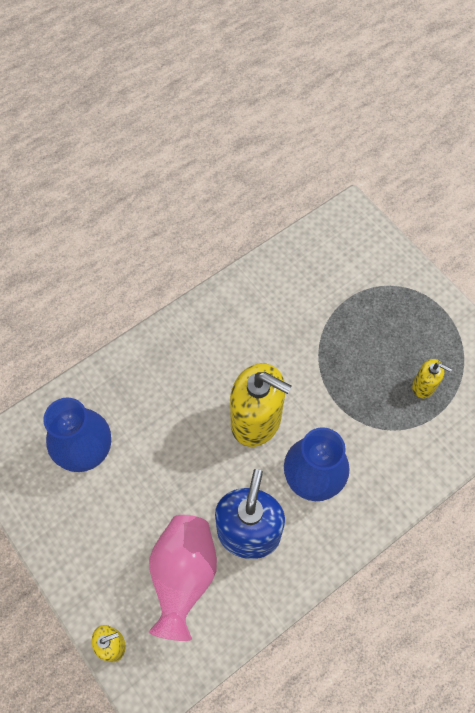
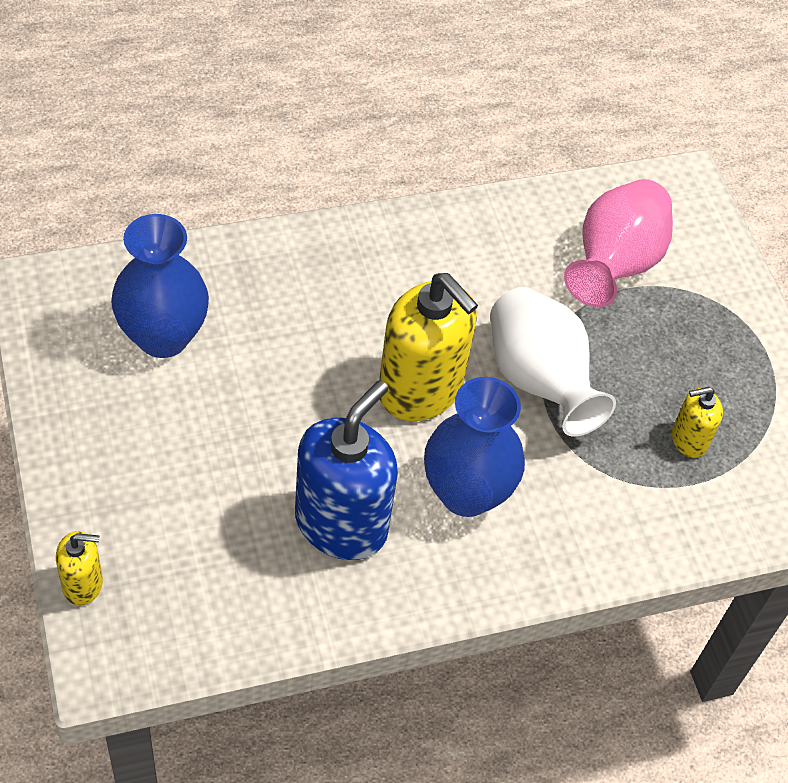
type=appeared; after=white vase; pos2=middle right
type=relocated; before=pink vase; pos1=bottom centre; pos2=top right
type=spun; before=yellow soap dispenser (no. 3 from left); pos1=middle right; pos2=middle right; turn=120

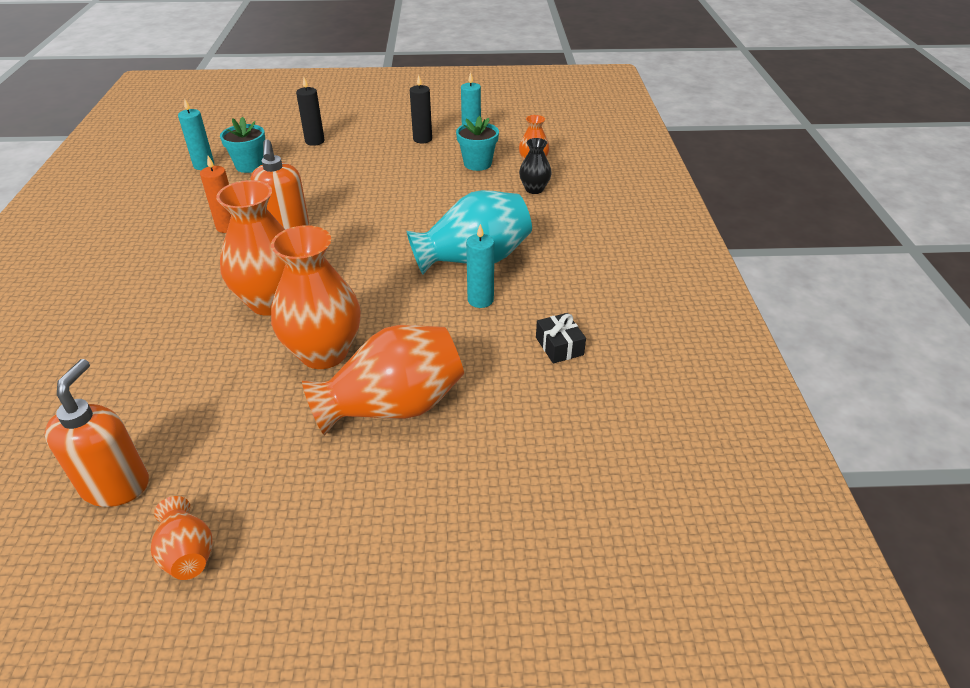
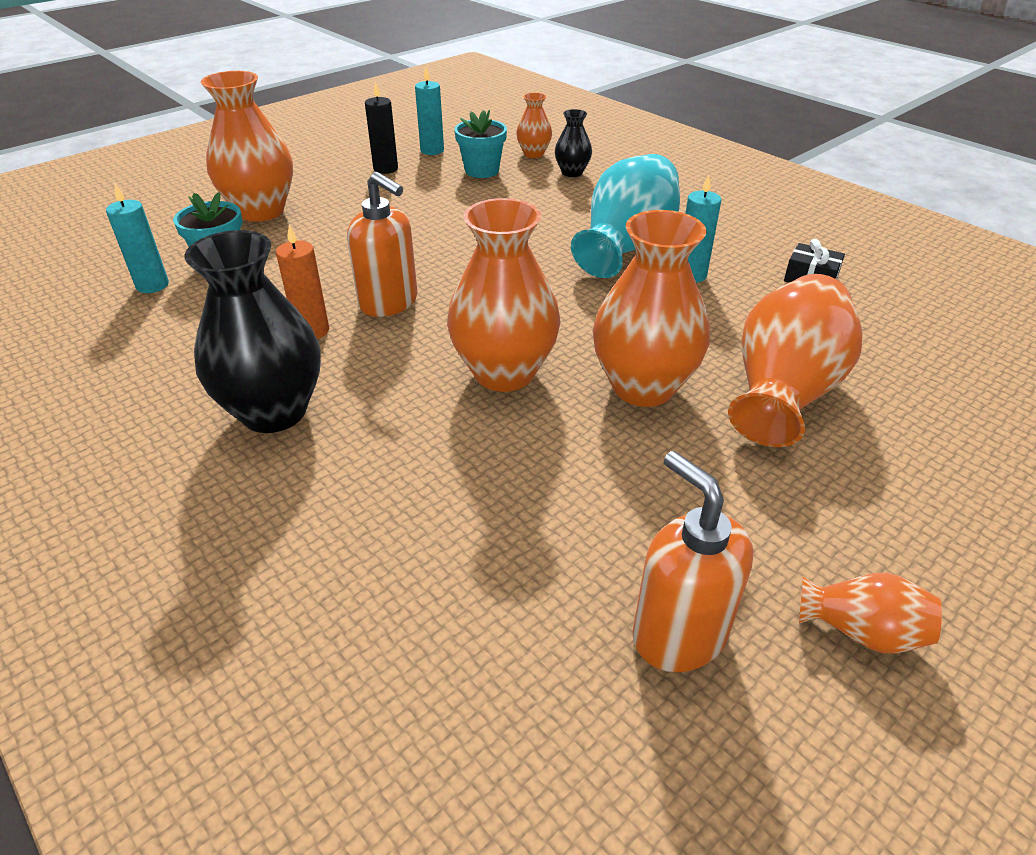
type=appeared; after=black vase (no. 1 from left); pos2=middle left
type=exchanged; before=black candle (no. 1 from left); after=orange vase (no. 1 from left); pos1=top left; pos2=top left

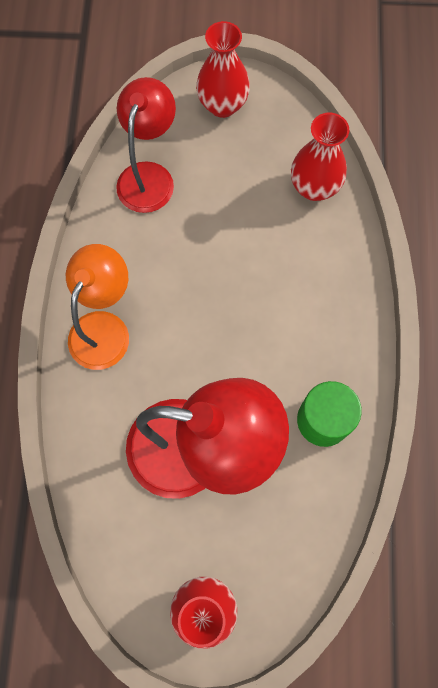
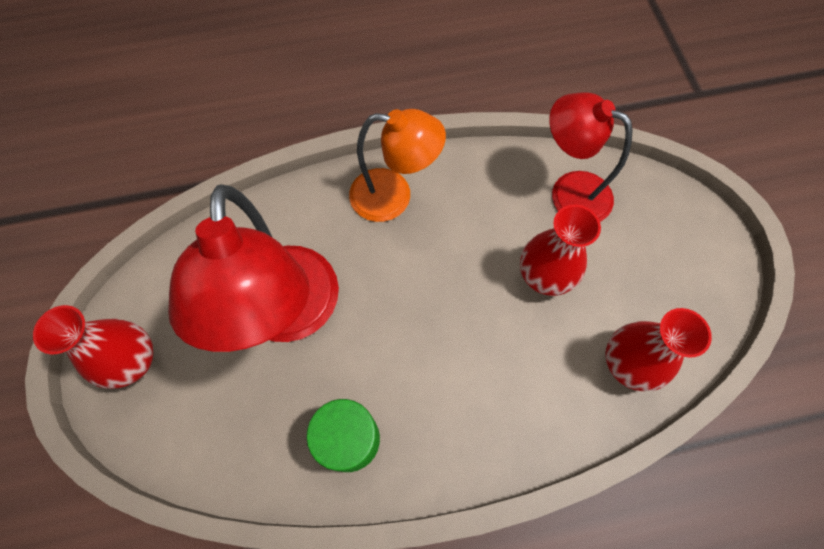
type=relocated; before=red vase (no. 2 from left); pos1=top centre; pos2=middle right
type=spun; before=red lamp (no. 1 from left in the first image); pos1=top centre; pos2=top right; turn=-150

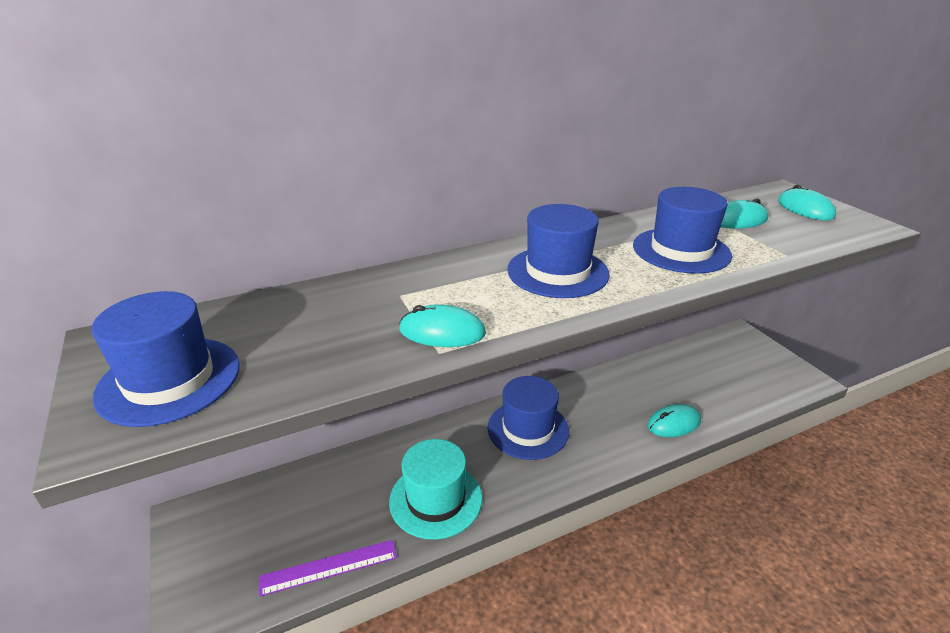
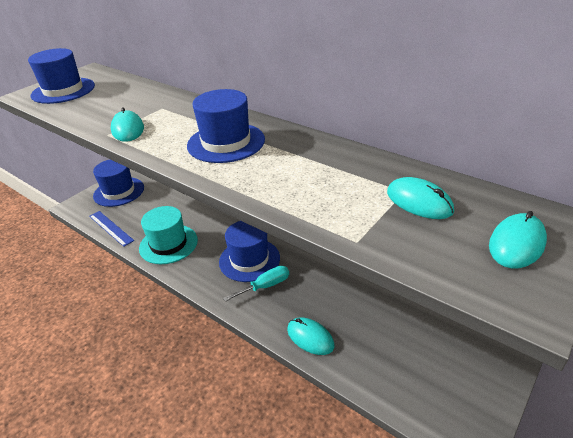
type=colour; before=purple ruler; after=blue ruler; pos1=bottom centre; pos2=middle left
type=relocated; before=blue hat (no. 4 from left in the first image); after=blue hat (no. 2 from left); pos1=middle right; pos2=middle left
type=appeared; after=turquoise screwdriver; pos2=centre

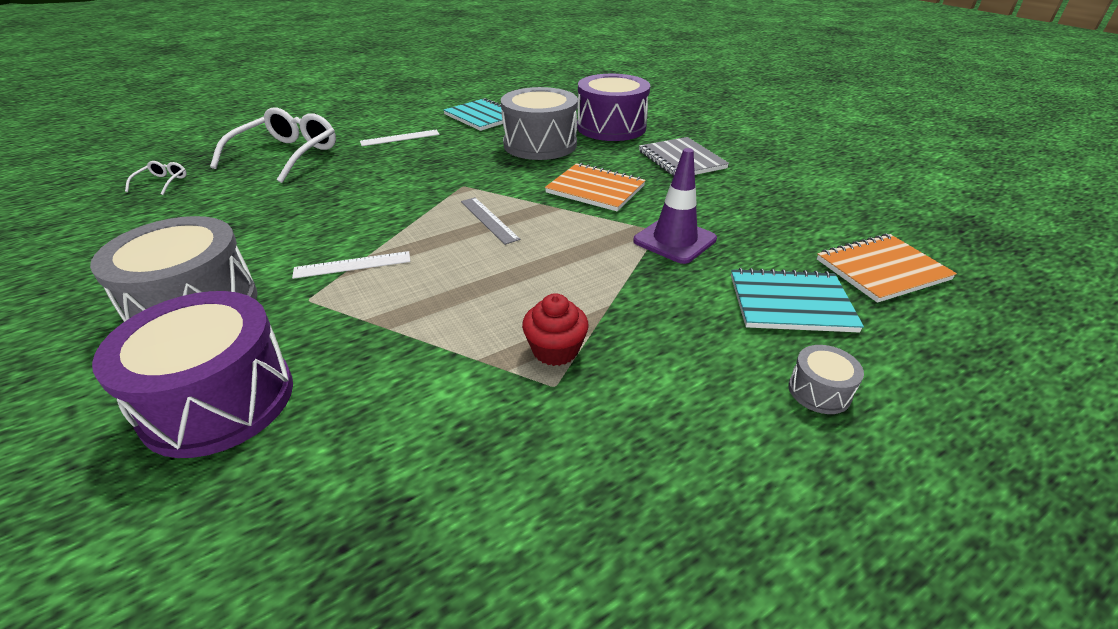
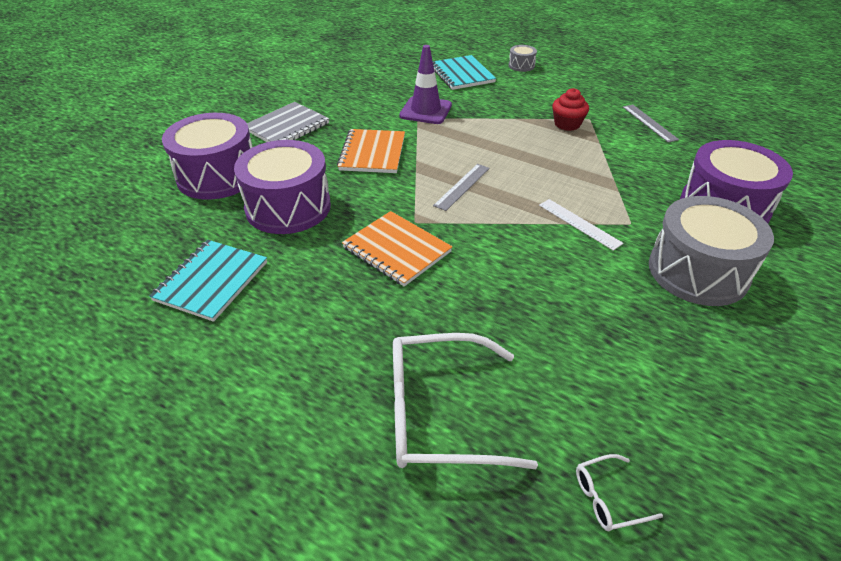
type=colour; before=grey drum (no. 2 from left); after=purple drum (no. 2 from left); pos1=top centre; pos2=centre
type=relocated; before=orange notebook (no. 2 from left); pos1=middle right; pos2=centre
type=appeared; after=grey ruler (no. 2 from left); pos2=top right
type=missing; before=white ruler (no. 2 from left); pos1=top centre

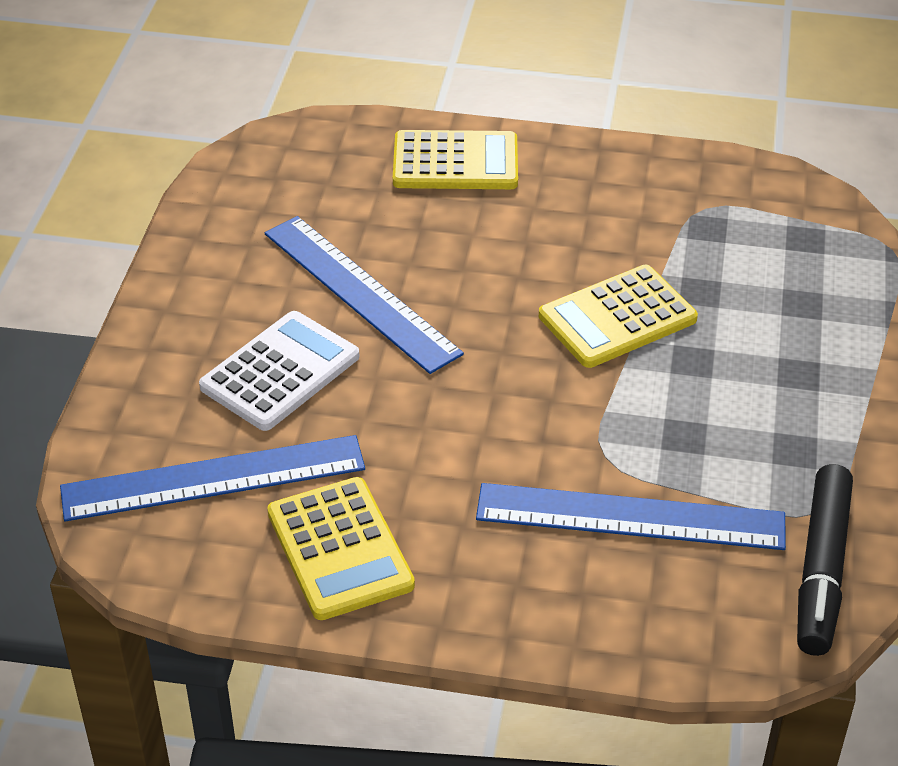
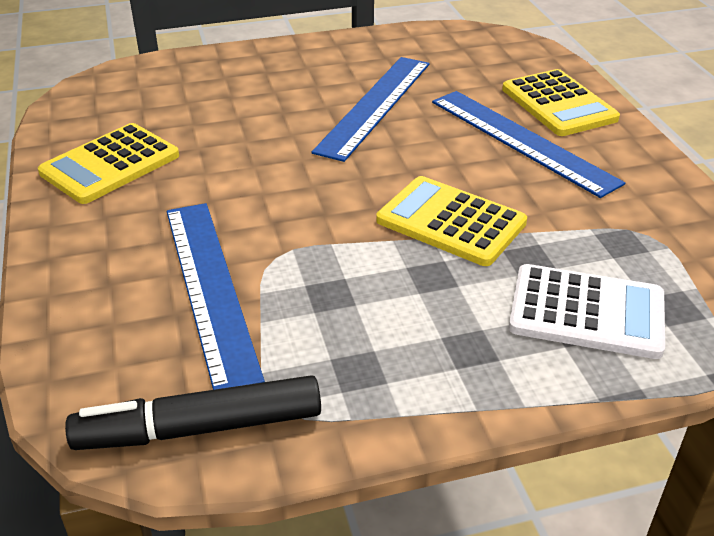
type=relocated; before=blue ruler (no. 1 from left in the first image); after=blue ruler (no. 3 from left); pos1=middle left; pos2=top right
type=relocated; before=white calculator; pos1=middle left; pos2=middle right

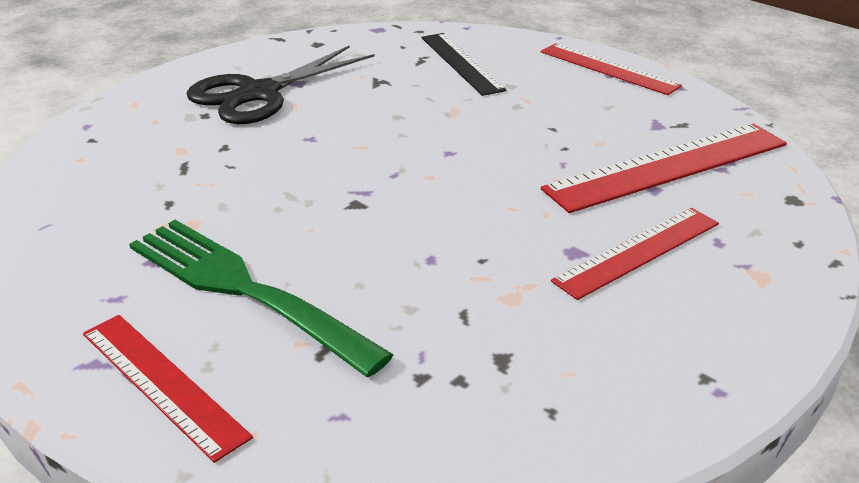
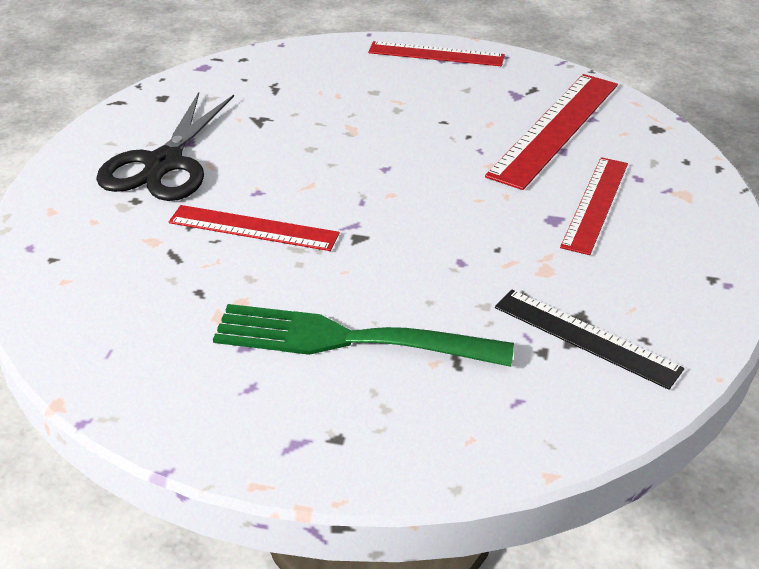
type=relocated; before=red ruler (no. 1 from left); pos1=bottom left; pos2=centre
type=relocated; before=black ruler; pos1=top centre; pos2=middle right

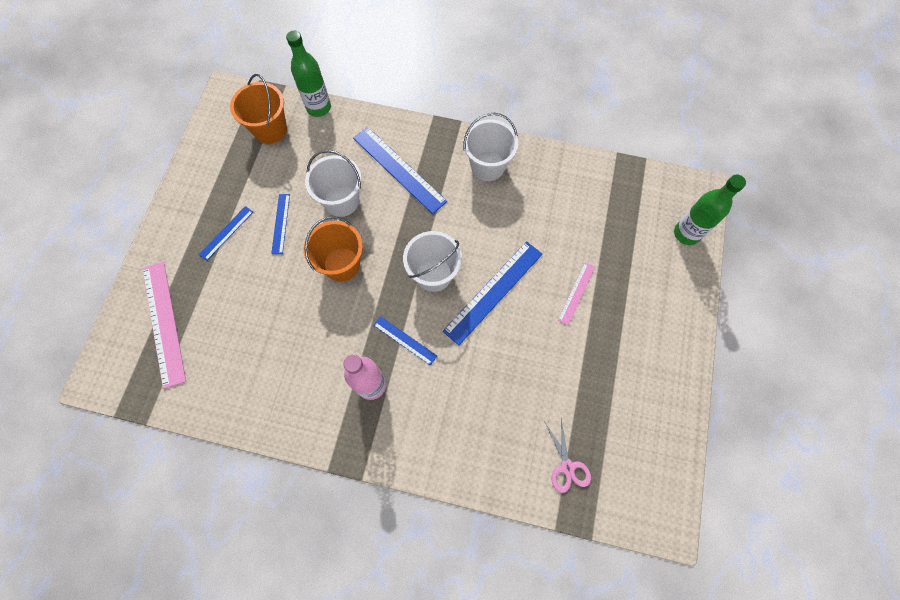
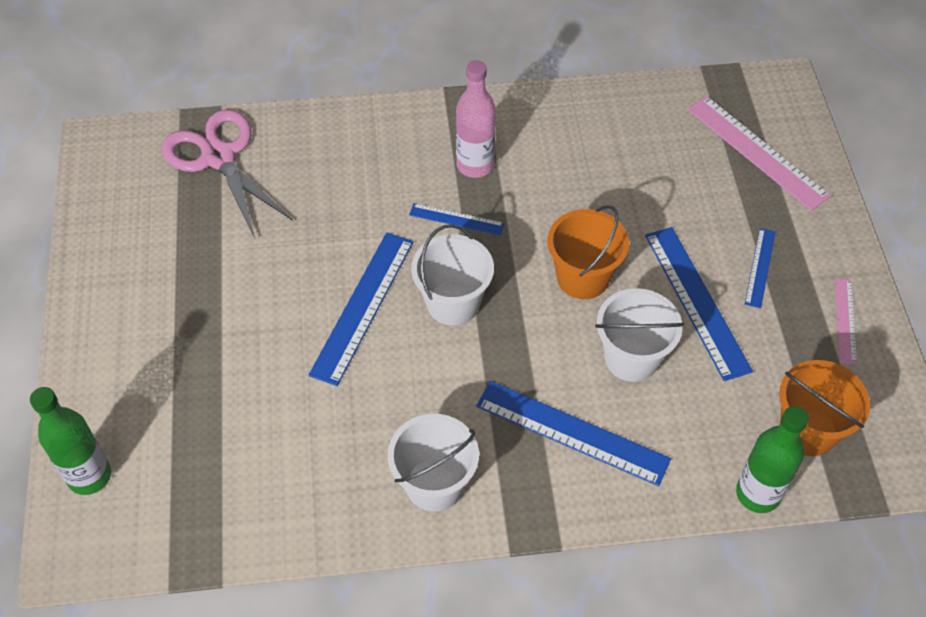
type=size; before=pink scissors; pos1=bottom centre; pos2=top left; scale=1.97
type=size; before=blue ruler (no. 2 from left in the first image); pos1=middle left; pos2=middle right; scale=1.86
type=relocated; before=pink ruler (no. 2 from left); pos1=centre; pos2=middle right

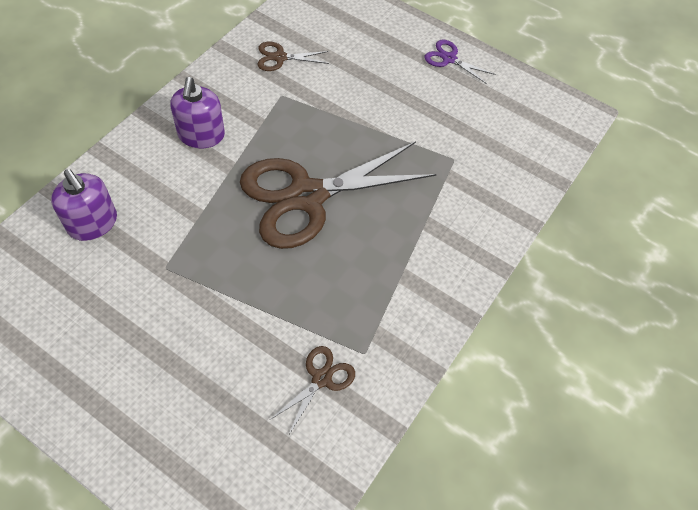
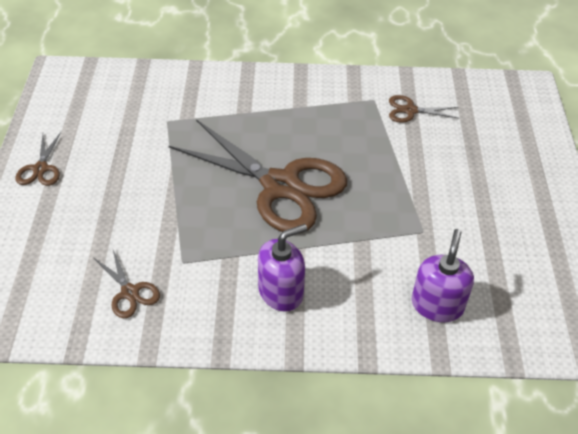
type=colour; before=purple scissors; after=brown scissors (no. 1 from left); pos1=top centre; pos2=middle left

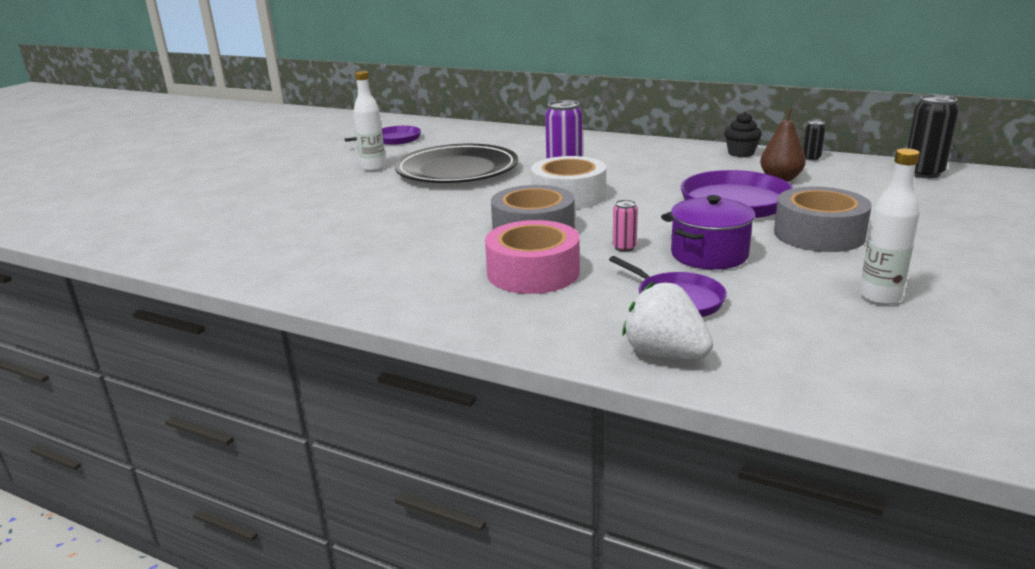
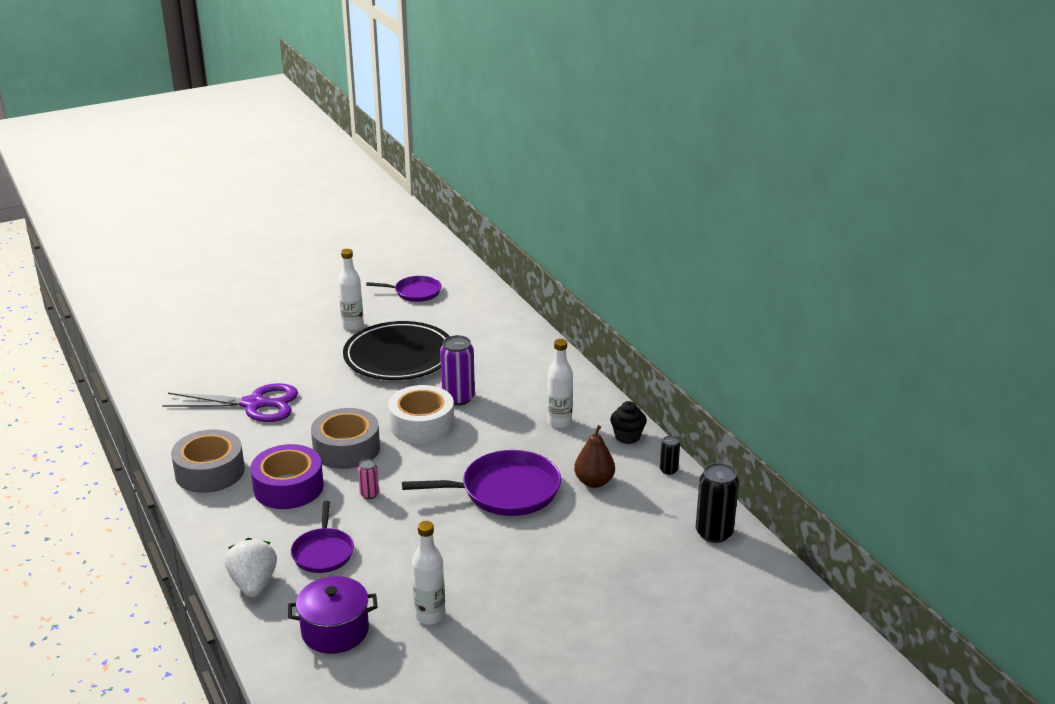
type=appeared; after=purple scissors; pos2=middle left
type=relocated; before=grey tape (no. 2 from left in the first image); after=grey tape (no. 1 from left); pos1=middle right; pos2=middle left
type=colour; before=pink tape; after=purple tape; pos1=centre; pos2=bottom left
type=relocated; before=purple pot; pos1=middle right; pos2=bottom left
type=appeared; after=white bottle (no. 3 from left); pos2=centre

